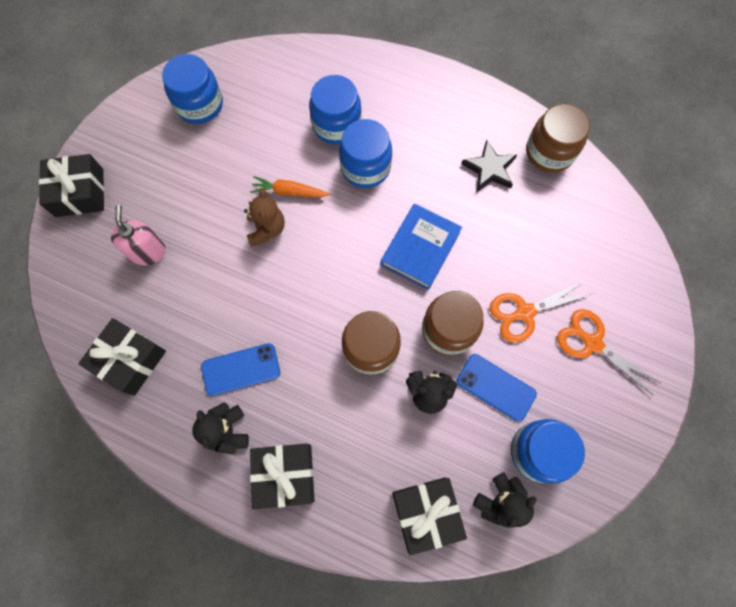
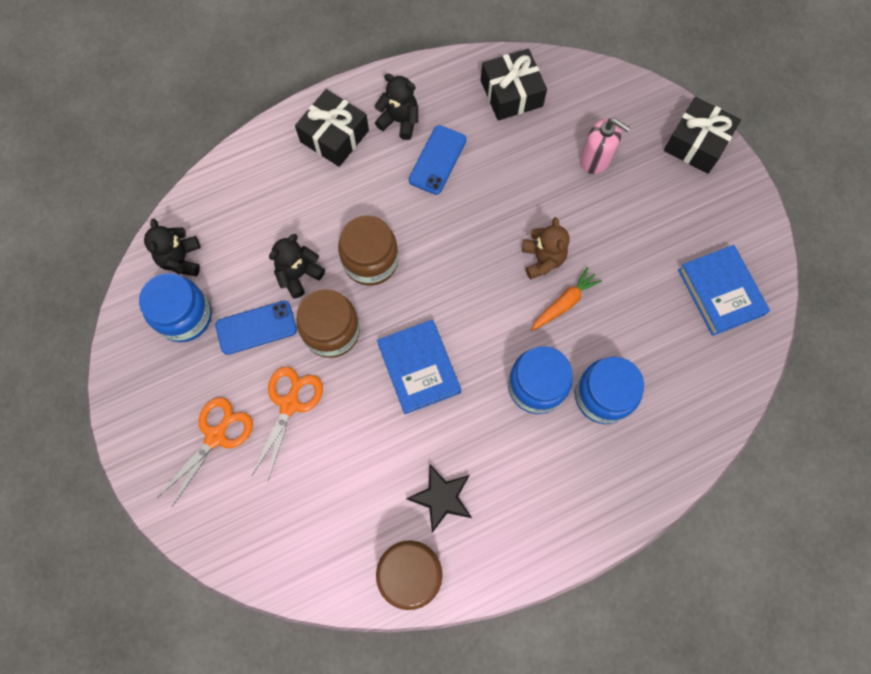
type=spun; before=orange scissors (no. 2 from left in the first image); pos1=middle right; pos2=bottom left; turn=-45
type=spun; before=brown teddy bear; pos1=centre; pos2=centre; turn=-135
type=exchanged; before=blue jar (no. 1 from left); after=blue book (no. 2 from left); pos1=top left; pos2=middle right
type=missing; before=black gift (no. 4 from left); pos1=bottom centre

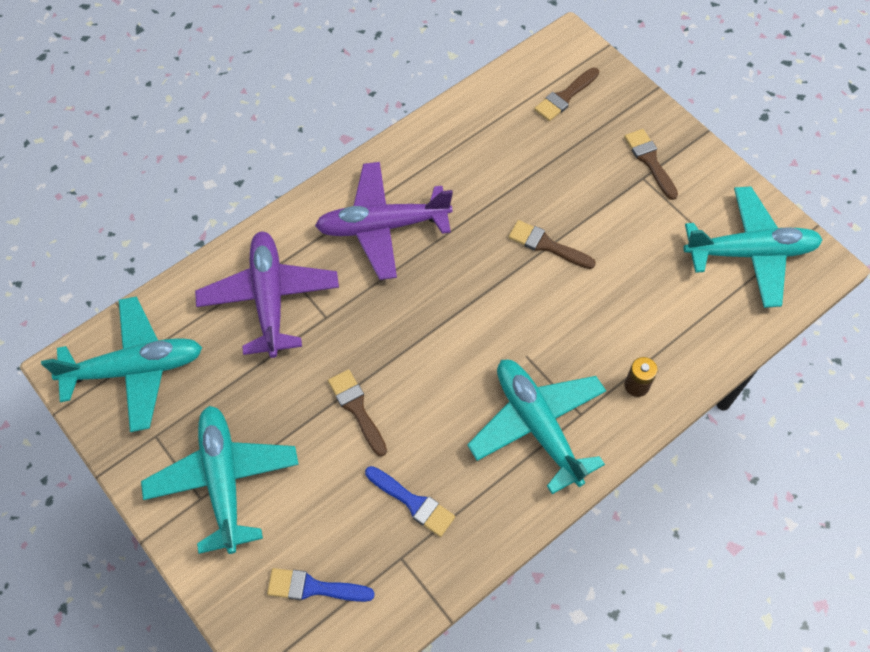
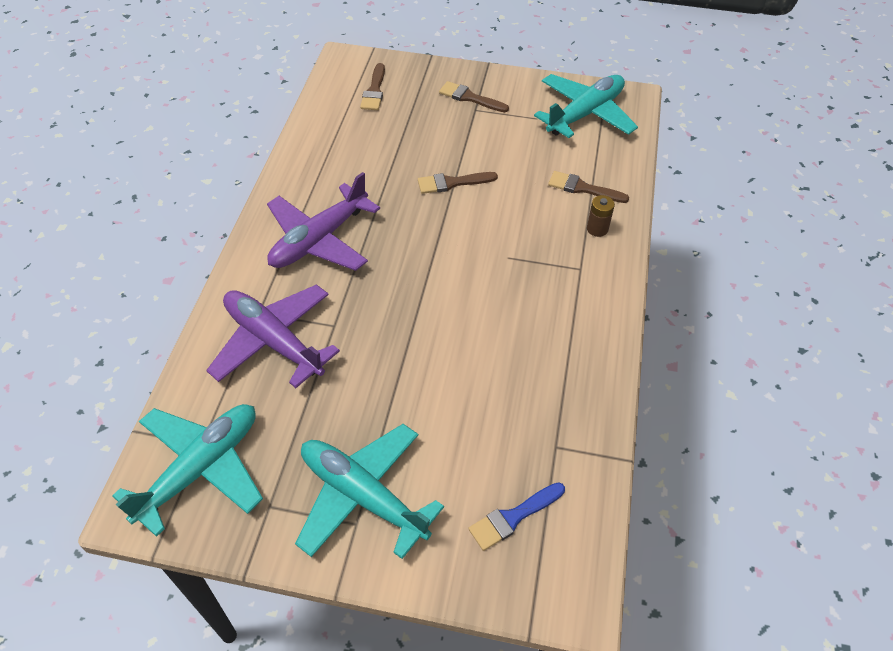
type=relocated; before=brown brush (no. 1 from left in the first image); after=brown brush (no. 4 from left); pos1=centre; pos2=top centre
type=missing; before=blue brush (no. 2 from left); pos1=bottom centre
type=missing; before=turquoise plane (no. 3 from left); pos1=centre

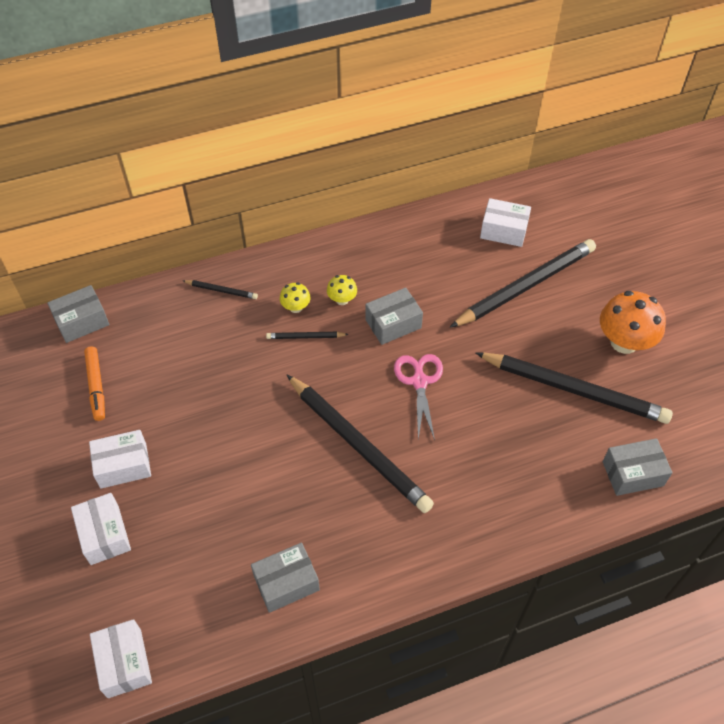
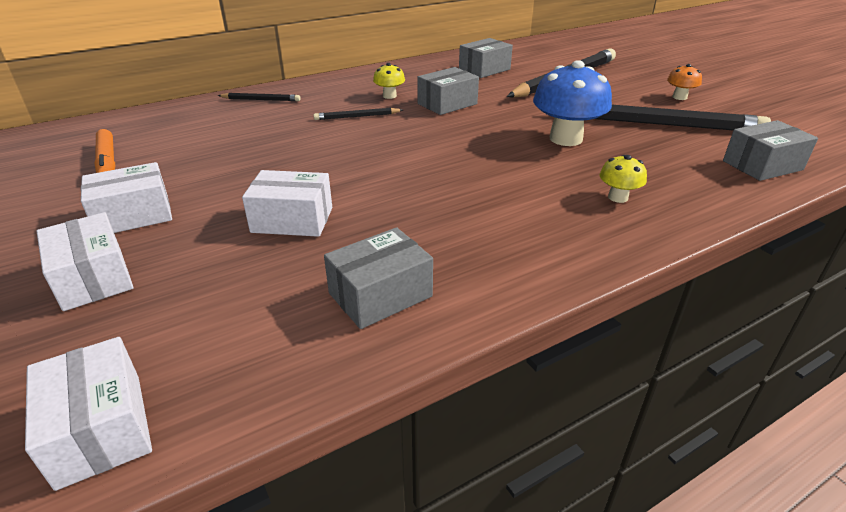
type=relocated; before=white box (no. 4 from left); pos1=top right; pos2=centre
type=relocated; before=grey box (no. 1 from left in the first image); after=grey box (no. 3 from left); pos1=middle left; pos2=top centre
type=appeared; after=blue mushroom; pos2=top right
type=relocated; before=yellow mushroom (no. 1 from left in the first image); after=yellow mushroom (no. 2 from left); pos1=centre; pos2=middle right
type=size; before=orange mushroom; pos1=middle right; pos2=top right; scale=0.5
type=missing; before=black pencil (no. 3 from left); pos1=centre
type=missing; before=pink scissors; pos1=centre

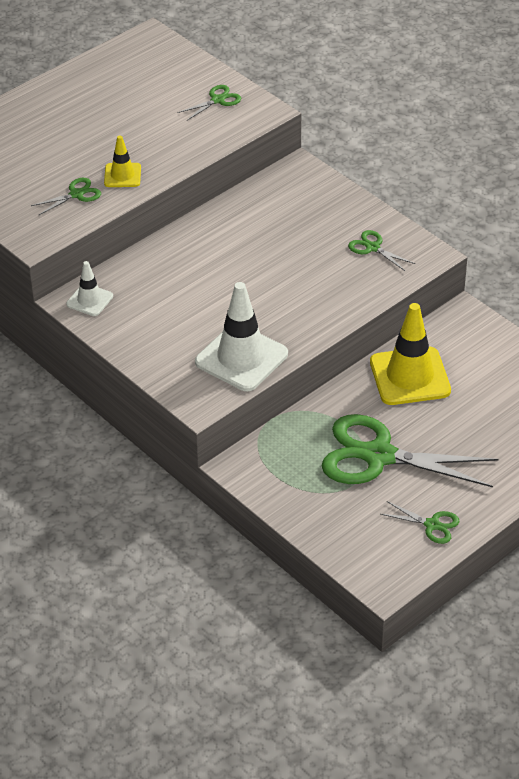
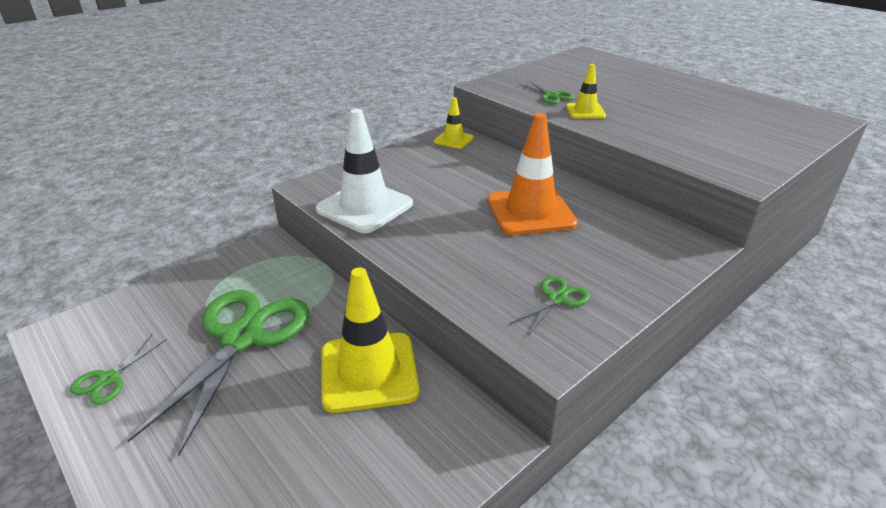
type=colour; before=white traffic cone (no. 1 from left); after=yellow traffic cone (no. 2 from left); pos1=middle left; pos2=top centre
type=appeared; after=orange traffic cone; pos2=centre
type=missing; before=green scissors (no. 2 from left); pos1=top centre

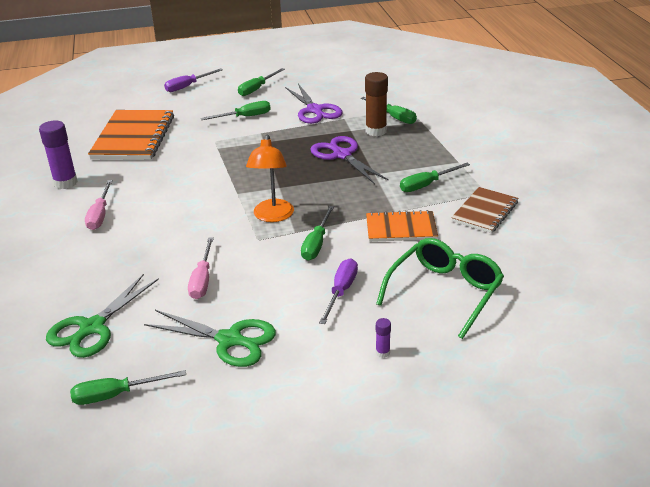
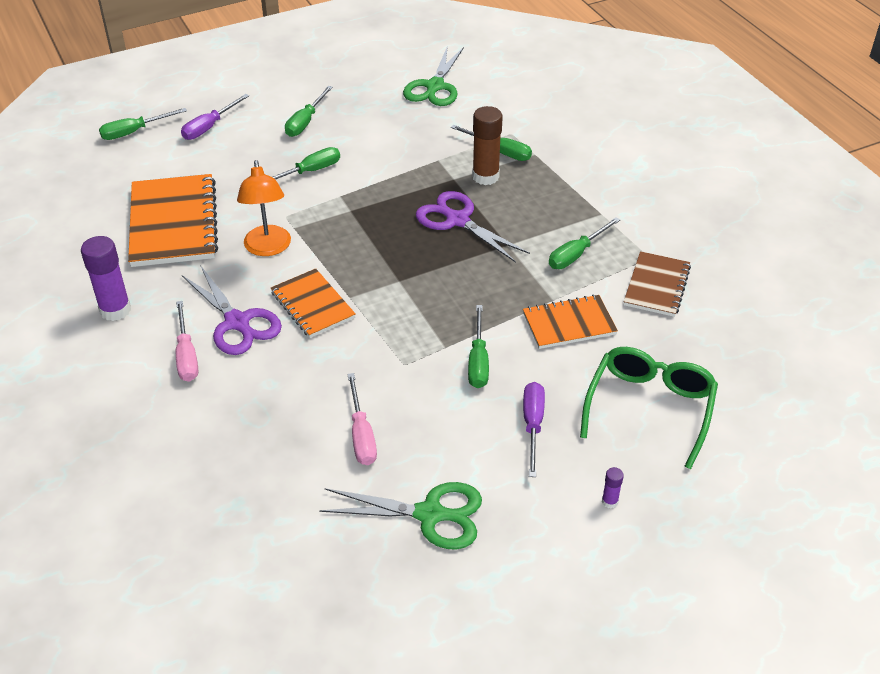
type=relocated; before=green screwdriver (no. 1 from left); pos1=bottom left; pos2=top left
type=relocated; before=purple scissors (no. 1 from left); pos1=top centre; pos2=middle left
type=relocated; before=orange lamp; pos1=centre; pos2=top left
type=appeared; after=orange notebook (no. 2 from left); pos2=centre
type=relocated; before=green scissors (no. 1 from left in the first image); after=green scissors (no. 2 from left); pos1=middle left; pos2=top centre

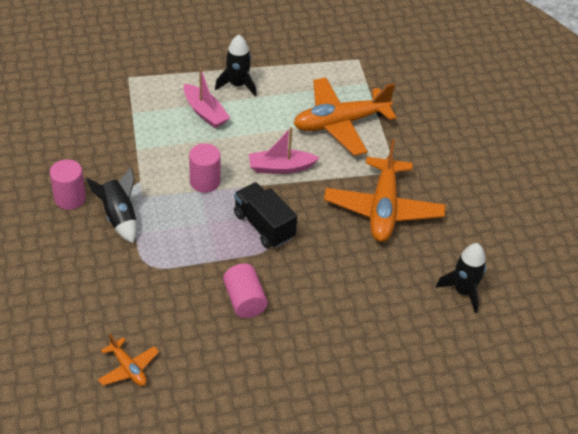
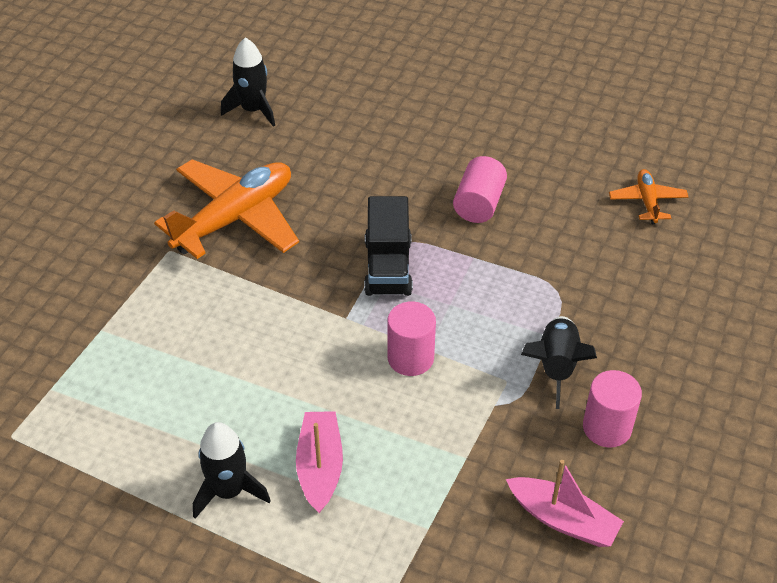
type=relocated; before=pink boat (no. 2 from left); pos1=centre; pos2=bottom right
type=missing; before=orange plane (no. 2 from left); pos1=top centre

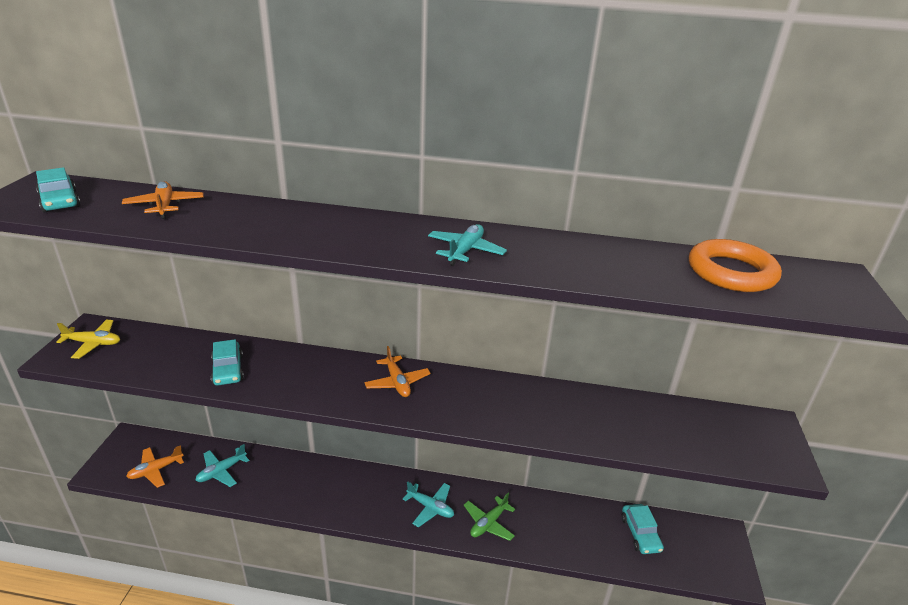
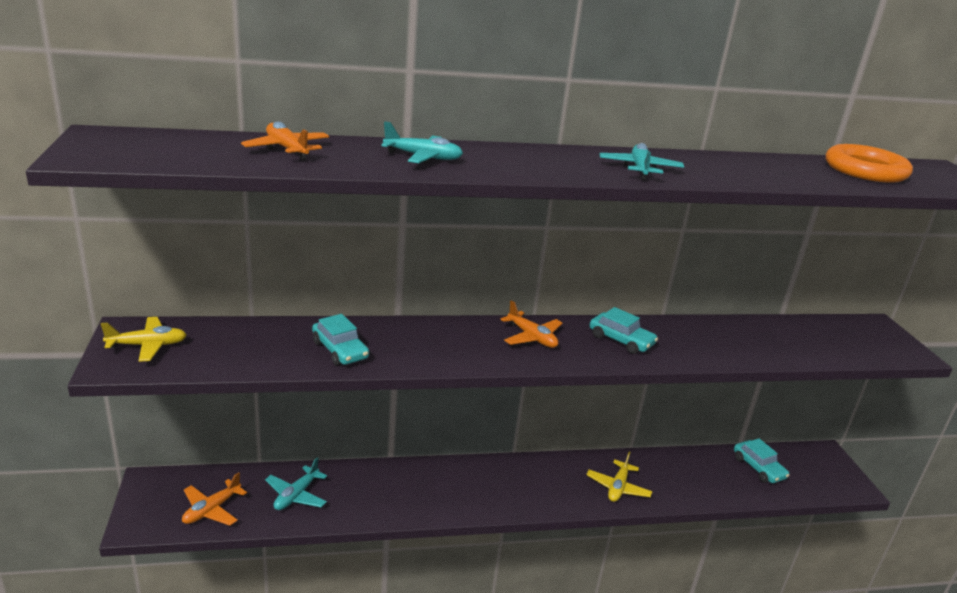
type=relocated; before=turquoise plane (no. 2 from left); pos1=bottom centre; pos2=top centre
type=colour; before=green plane; after=yellow plane (no. 2 from left); pos1=bottom centre; pos2=bottom centre
type=relocated; before=turquoise car (no. 1 from left in the first image); after=turquoise car (no. 2 from left); pos1=top left; pos2=centre

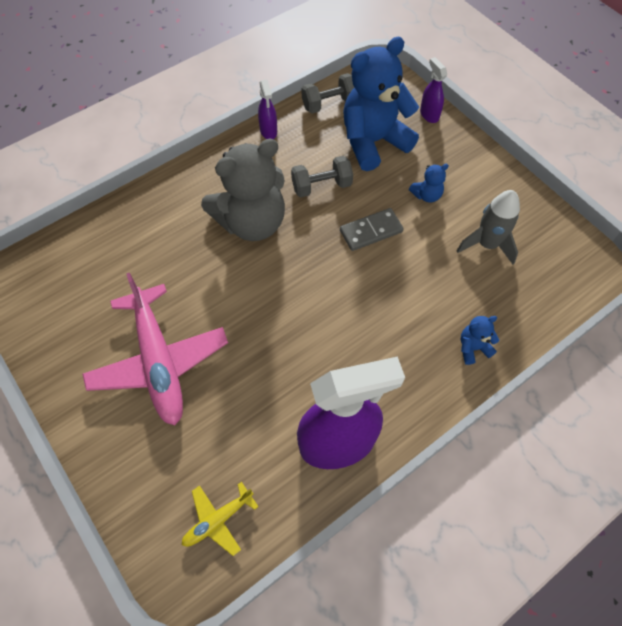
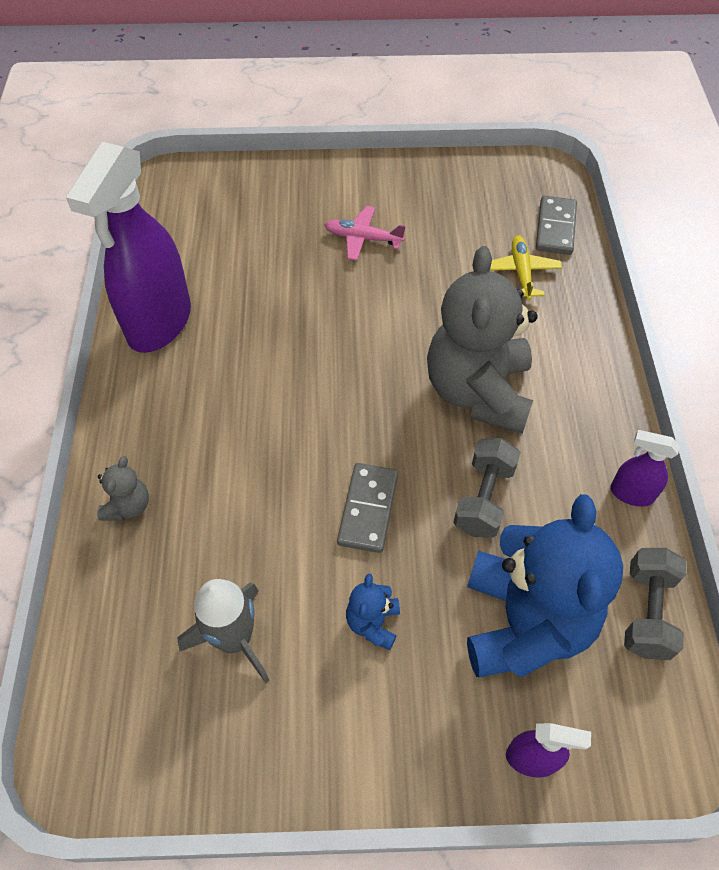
type=colour; before=blue teddy bear (no. 3 from left); after=grey teddy bear (no. 1 from left); pos1=middle right; pos2=middle left
type=size; before=pink plane; pos1=middle left; pos2=top centre; scale=0.48
type=relocated; before=yellow plane; pos1=bottom centre; pos2=top right
type=appeared; after=grey domino (no. 2 from left); pos2=top right

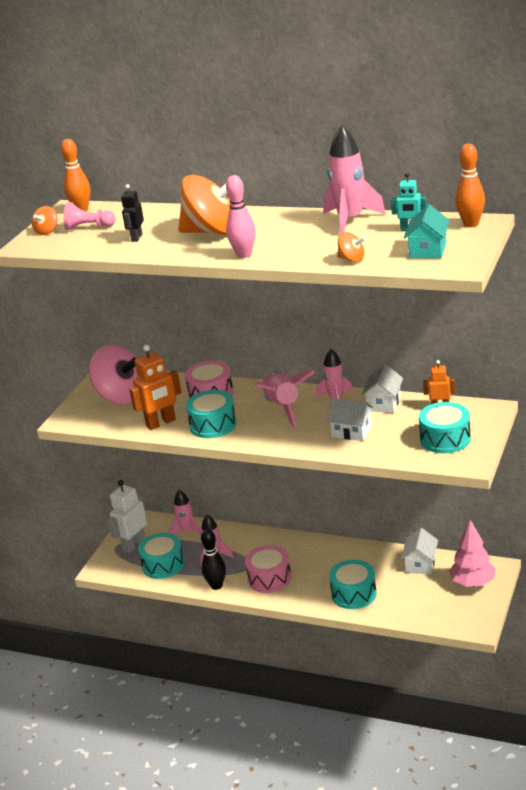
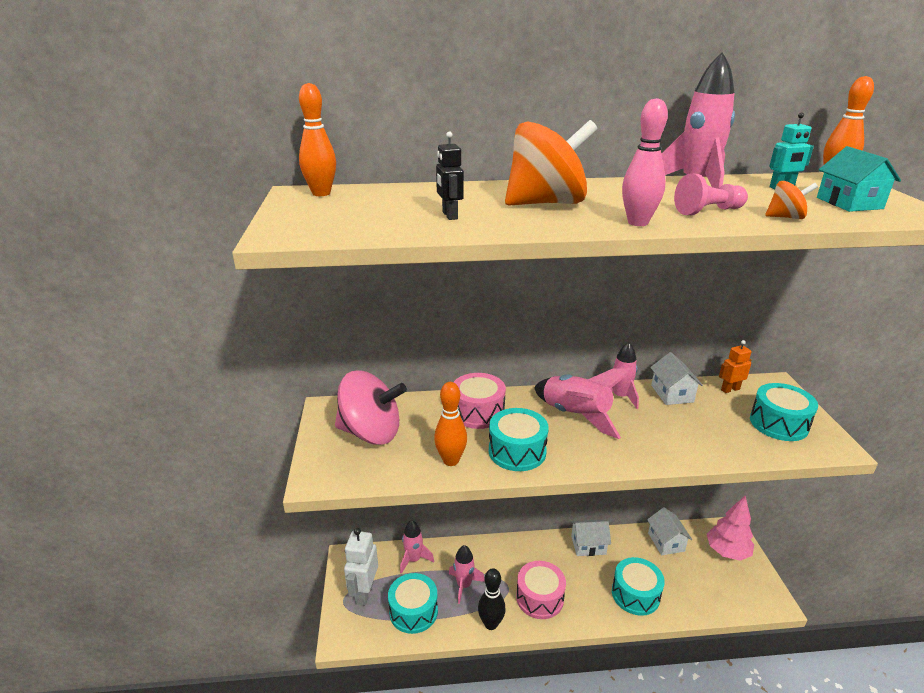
type=exchanged; before=orange robot (no. 1 from left); after=orange bowling pin (no. 2 from left); pos1=middle left; pos2=centre
type=relocated; before=white house (no. 1 from left); pos1=centre; pos2=bottom centre
type=relocated; before=pink pawn; pos1=top left; pos2=top right
type=missing; before=orange spinning top (no. 1 from left); pos1=top left

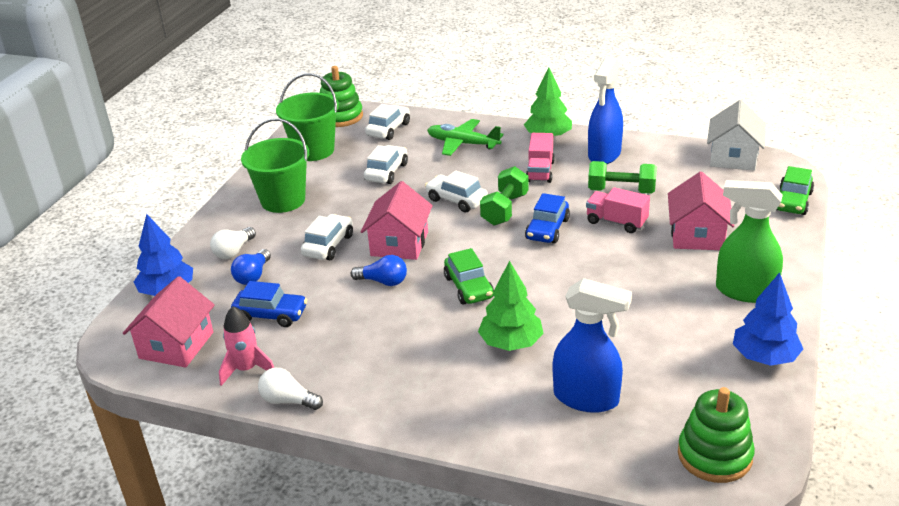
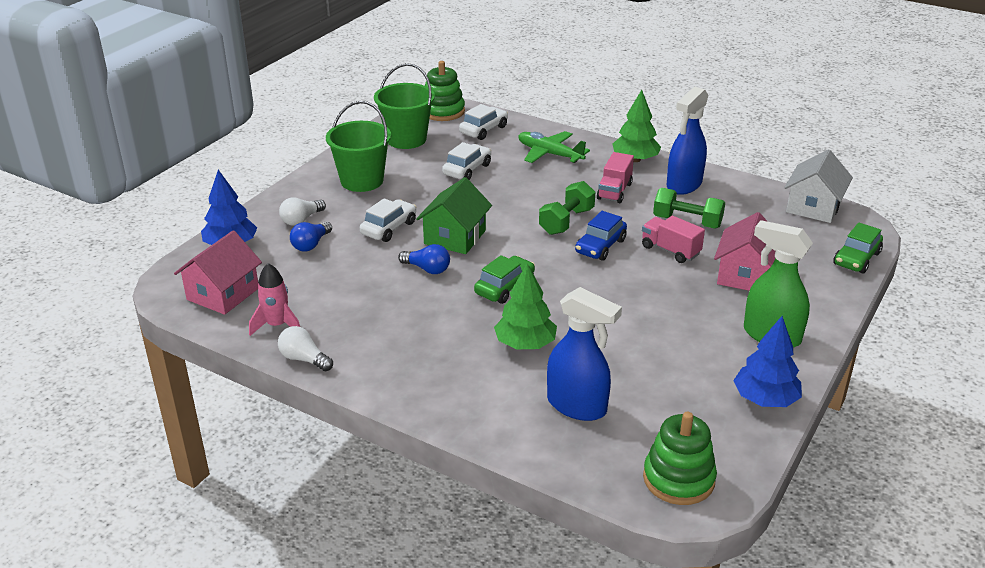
type=colour; before=pink house (no. 2 from left); after=green house; pos1=centre; pos2=centre
type=spun; before=green car (no. 1 from left); pos1=centre; pos2=centre; turn=-135
type=missing; before=blue car (no. 1 from left); pos1=middle left
type=missing; before=white car (no. 4 from left); pos1=centre

